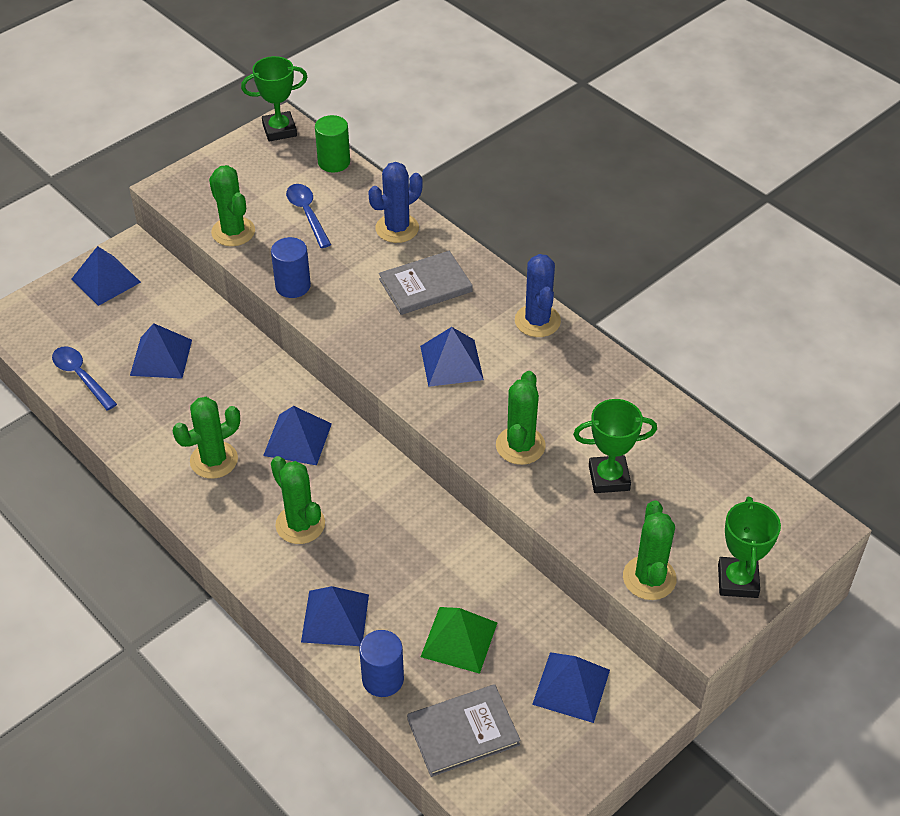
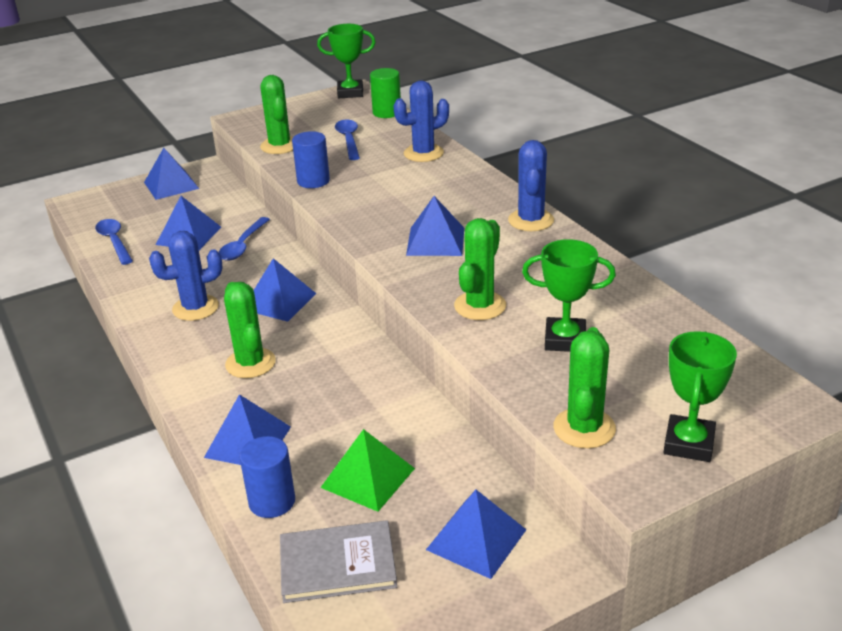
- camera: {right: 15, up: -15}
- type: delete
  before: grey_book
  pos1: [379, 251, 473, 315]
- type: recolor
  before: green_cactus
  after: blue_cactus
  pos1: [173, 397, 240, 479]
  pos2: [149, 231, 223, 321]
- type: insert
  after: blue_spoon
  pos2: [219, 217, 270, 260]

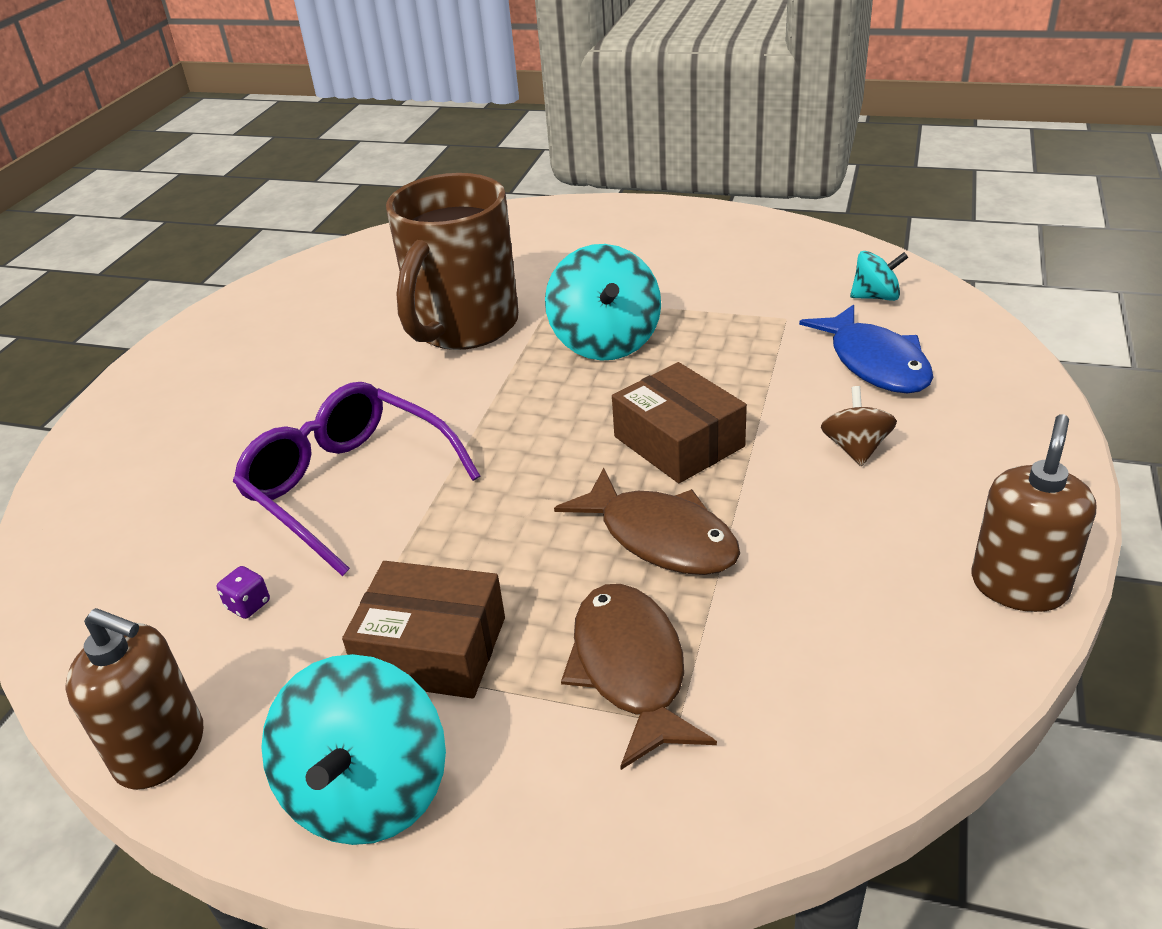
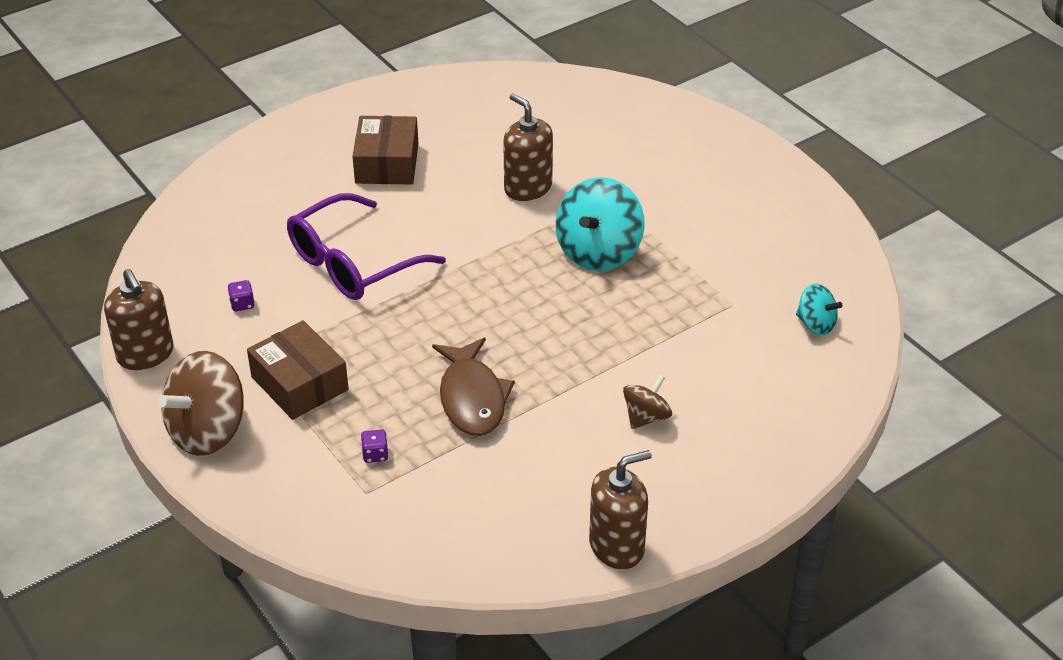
- camera: {right: 35, up: 5}
- type: replace
  before: brown_mug
  after: brown_soap_dispenser
  pos1: [386, 173, 519, 350]
  pos2: [503, 93, 553, 201]
- type: delete
  before: blue_fish
  pos1: [799, 304, 933, 393]
- type: move
  before: brown_box
  pos1: [612, 362, 747, 483]
  pos2: [352, 116, 418, 185]
- type: rotate
  before: purple_glasses
  pos1: [233, 382, 480, 576]
  pos2: [287, 193, 446, 300]
  turn: -120
- type: replace
  before: brown_fish
  after: purple_dice
  pos1: [561, 584, 717, 770]
  pos2: [361, 429, 388, 463]
- type: recolor
  before: turquoise_spinning_top
  after: brown_spinning_top
  pos1: [261, 654, 446, 845]
  pos2: [158, 351, 244, 456]

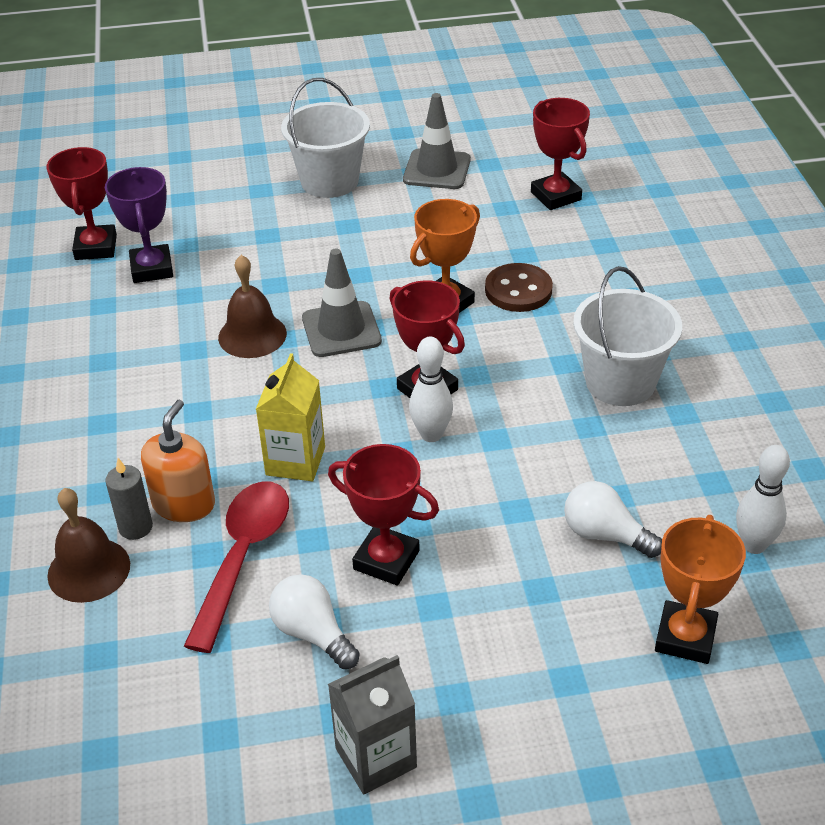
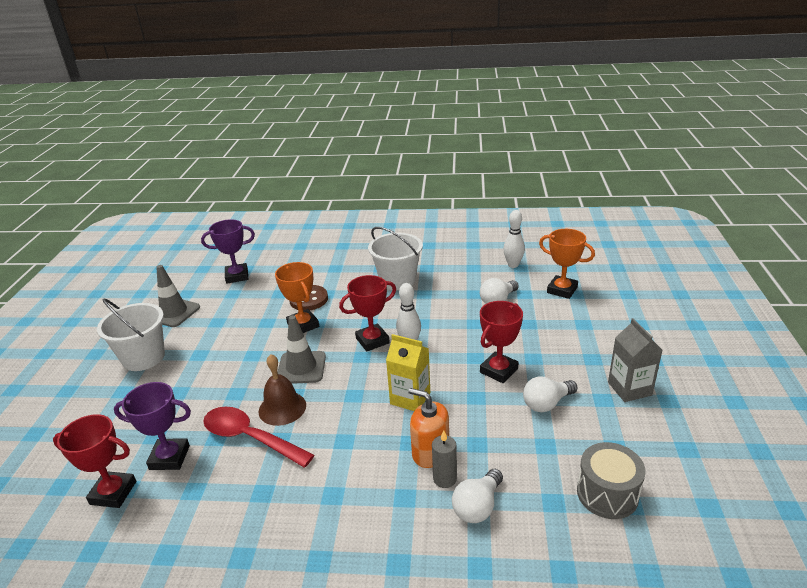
- camera: {right: -75, up: -10}
- type: recolor
  before: red_trophy
  after: purple_trophy
  pos1: [531, 98, 590, 210]
  pos2: [201, 219, 255, 283]
- type: move
  before: red_spoon
  pos1: [184, 481, 289, 653]
  pos2: [203, 407, 314, 467]
- type: replace
  before: brown_bell
  after: white_light_bulb
  pos1: [47, 488, 130, 603]
  pos2: [452, 469, 503, 523]
- type: insert
  after: grey_drum
  pos2: [577, 442, 646, 519]

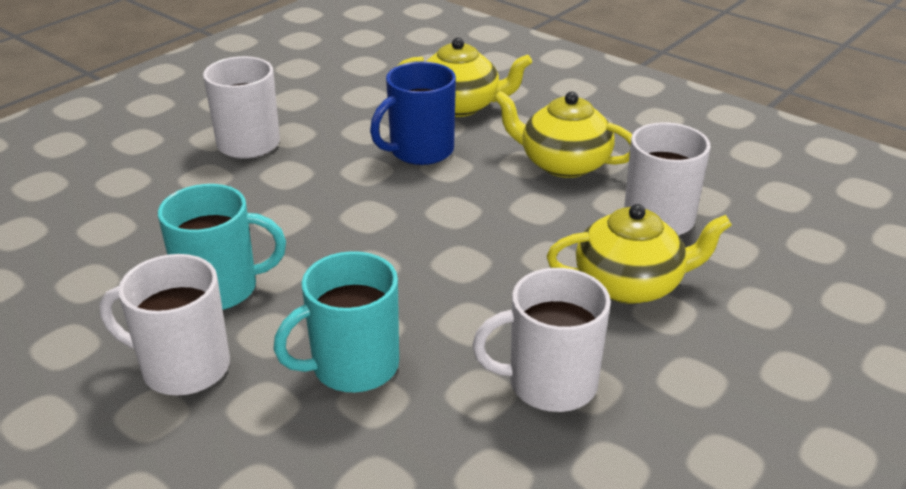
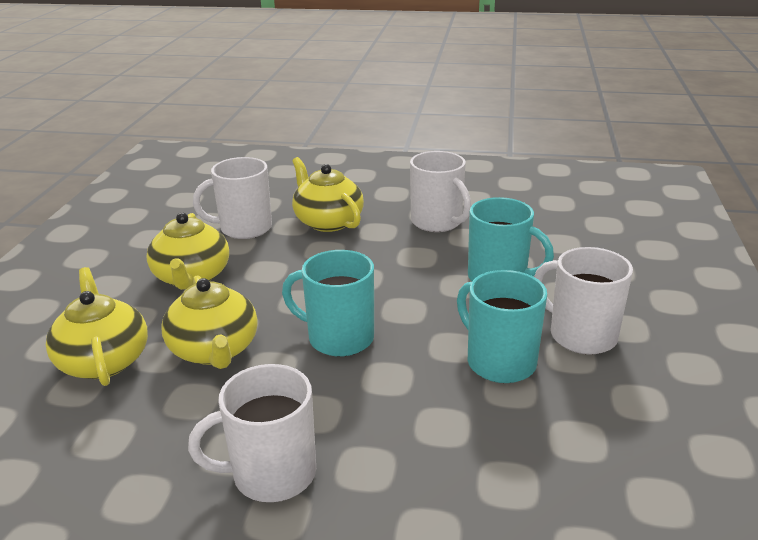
- camera: {right: -120, up: -5}
- type: replace
  before: blue_mug
  after: yellow_teapot
  pos1: [370, 62, 456, 165]
  pos2: [162, 275, 258, 369]
- type: rotate
  before: white_mug
  pos1: [99, 254, 230, 396]
  pos2: [534, 247, 633, 355]
  turn: 150
- type: insert
  after: turquoise_mug
  pos2: [282, 250, 374, 357]

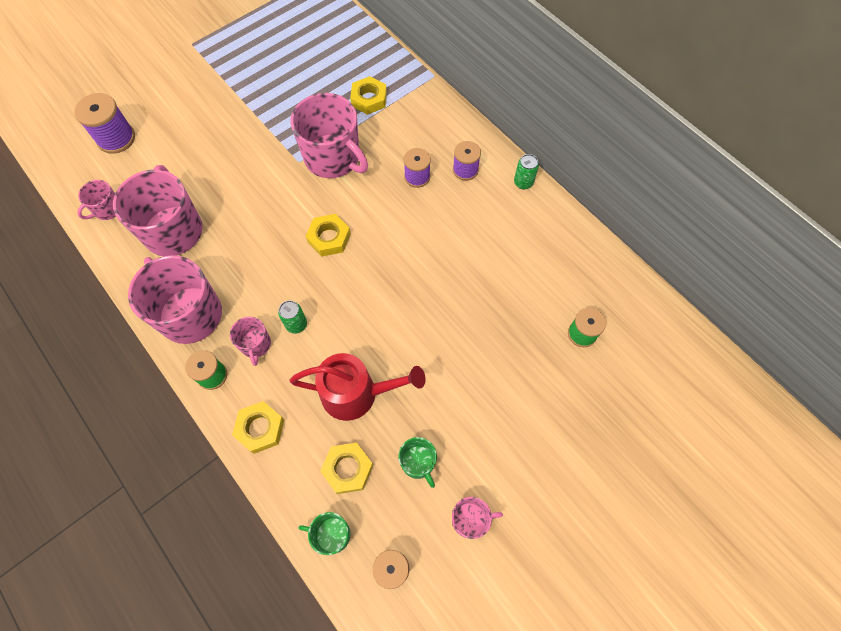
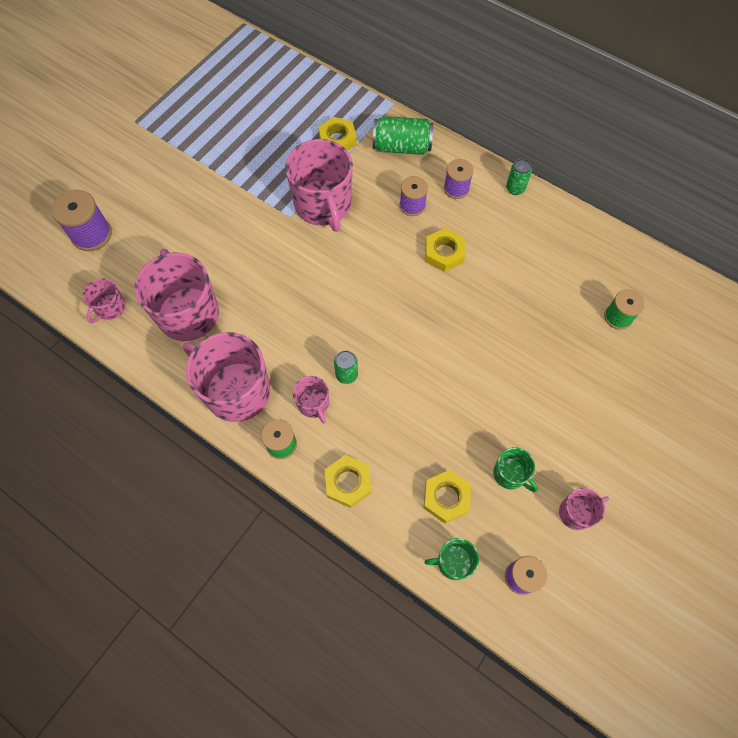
- camera: {right: -15, up: 0}
- type: rotate
  before: pink_mug
  pos1: [290, 93, 368, 178]
  pos2: [285, 139, 353, 232]
  turn: 45
- type: move
  before: yellow_nut
  pos1: [306, 214, 351, 257]
  pos2: [426, 228, 465, 272]
- type: delete
  before: red_watering_can
  pos1: [290, 353, 426, 421]
- type: insert
  after: green_can
  pos2: [373, 116, 433, 155]

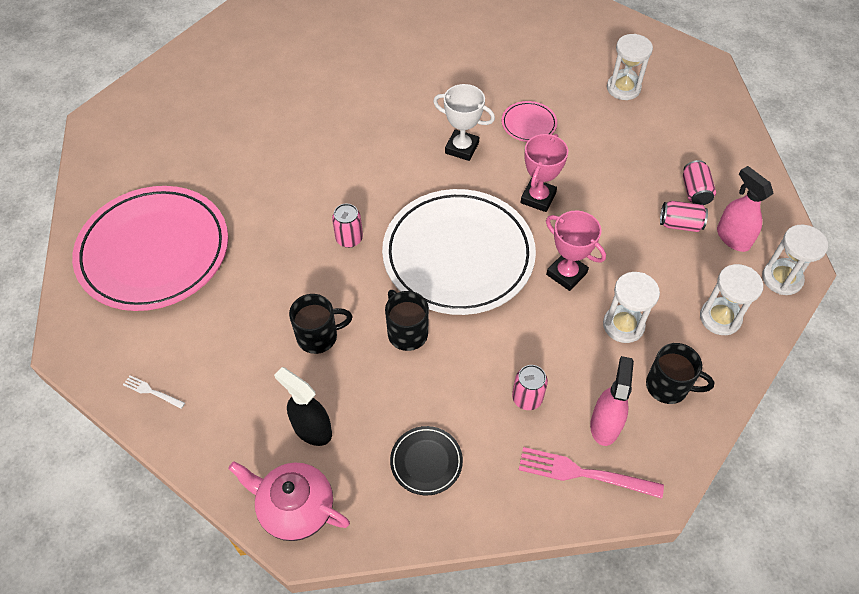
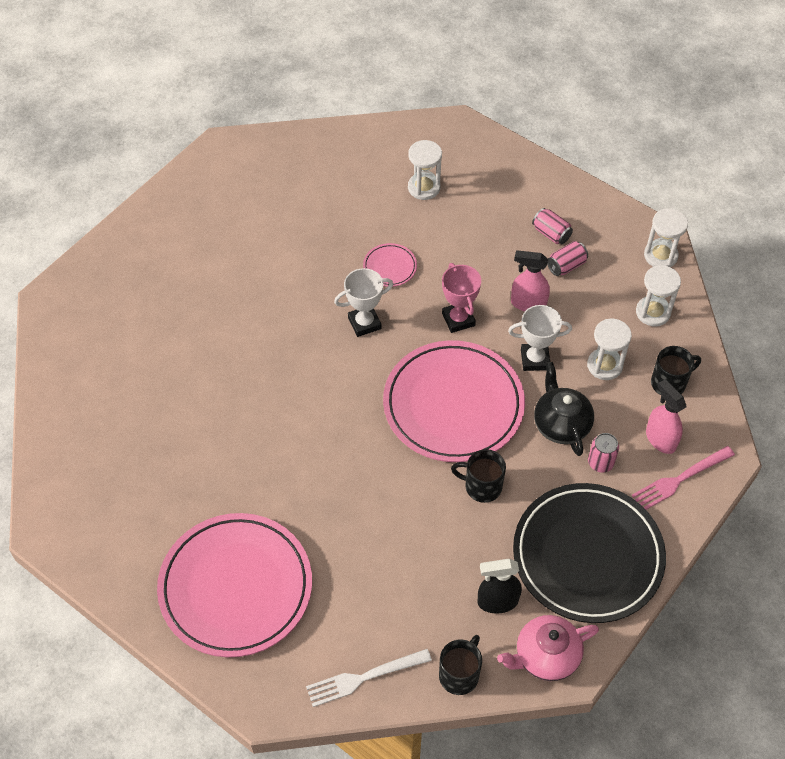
- camera: {right: -45, up: 0}
- type: move
  before: pink_spray_bottle
  pos1: [717, 166, 774, 252]
  pos2: [511, 251, 550, 311]
- type: recolor
  before: white_plate
  after: pink_plate
  pos1: [382, 189, 536, 315]
  pos2: [383, 340, 525, 462]
- type: delete
  before: pink_can
  pos1: [332, 204, 363, 248]
- type: recolor
  before: pink_trophy
  after: white_trophy
  pos1: [546, 211, 606, 291]
  pos2: [508, 305, 572, 371]
- type: move
  before: black_mug
  pos1: [289, 294, 353, 354]
  pos2: [439, 635, 482, 695]
- type: resize
  before: white_fork
  pos1: [123, 375, 185, 409]
  pos2: [306, 649, 432, 707]
  scale: 1.96
- type: resize
  before: black_plate
  pos1: [390, 426, 463, 495]
  pos2: [513, 483, 666, 623]
  scale: 2.44
- type: insert
  after: black_teapot
  pos2: [534, 362, 594, 456]

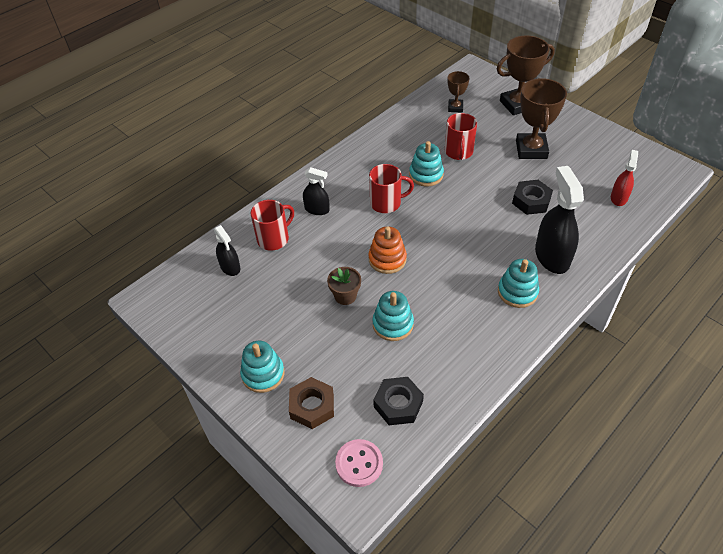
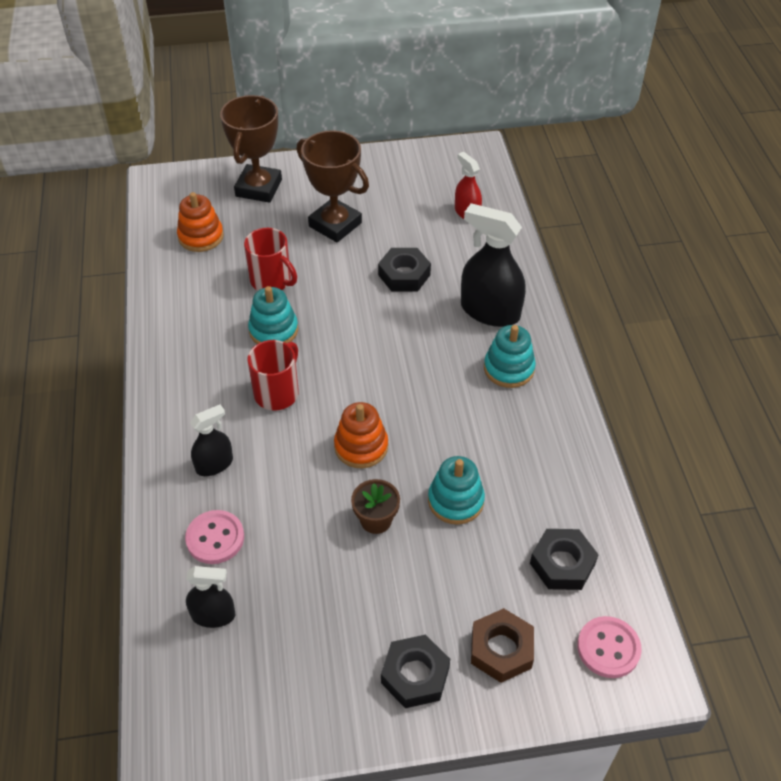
- camera: {right: -55, up: 0}
- type: replace
  before: brown_trophy
  after: orange_stacking_toy
  pos1: [447, 71, 469, 113]
  pos2: [177, 192, 224, 252]
- type: replace
  before: red_mug
  after: pink_button
  pos1: [251, 200, 294, 251]
  pos2: [185, 510, 244, 564]
- type: replace
  before: turquoise_stacking_toy
  after: black_nut
  pos1: [240, 341, 284, 393]
  pos2: [381, 635, 450, 708]

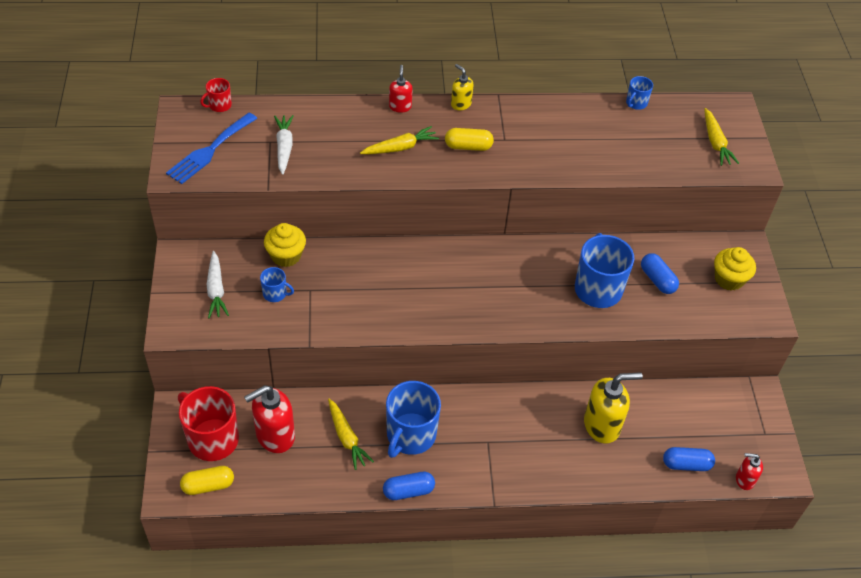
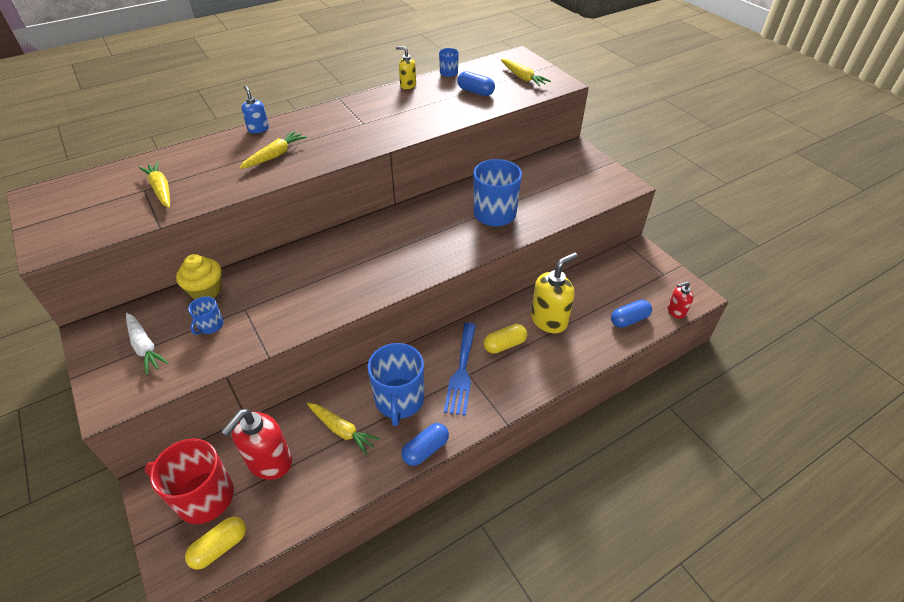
- camera: {right: -25, up: -5}
- type: move
  before: yellow_soap_dispenser
  pos1: [451, 64, 473, 111]
  pos2: [396, 46, 416, 89]
- type: recolor
  before: red_soap_dispenser
  after: blue_soap_dispenser
  pos1: [389, 65, 413, 113]
  pos2: [241, 85, 269, 134]
- type: delete
  before: red_mug
  pos1: [200, 78, 232, 112]
- type: move
  before: blue_fork
  pos1: [166, 113, 258, 184]
  pos2: [444, 323, 476, 416]
- type: recolor
  before: white_carrot
  after: yellow_carrot
  pos1: [274, 115, 294, 175]
  pos2: [138, 161, 170, 208]
- type: move
  before: yellow_capsule
  pos1: [445, 128, 494, 151]
  pos2: [484, 324, 527, 354]
- type: delete
  before: yellow_cupcake
  pos1: [714, 247, 756, 291]
- type: move
  before: blue_capsule
  pos1: [641, 253, 679, 294]
  pos2: [457, 71, 495, 96]
- type: rotate
  before: blue_mug
  pos1: [260, 267, 294, 302]
  pos2: [188, 296, 224, 335]
  turn: 120

